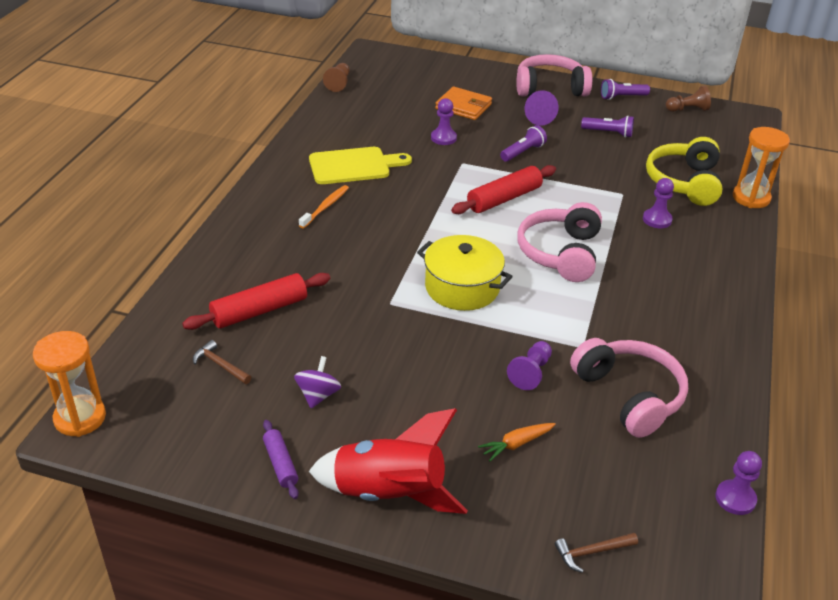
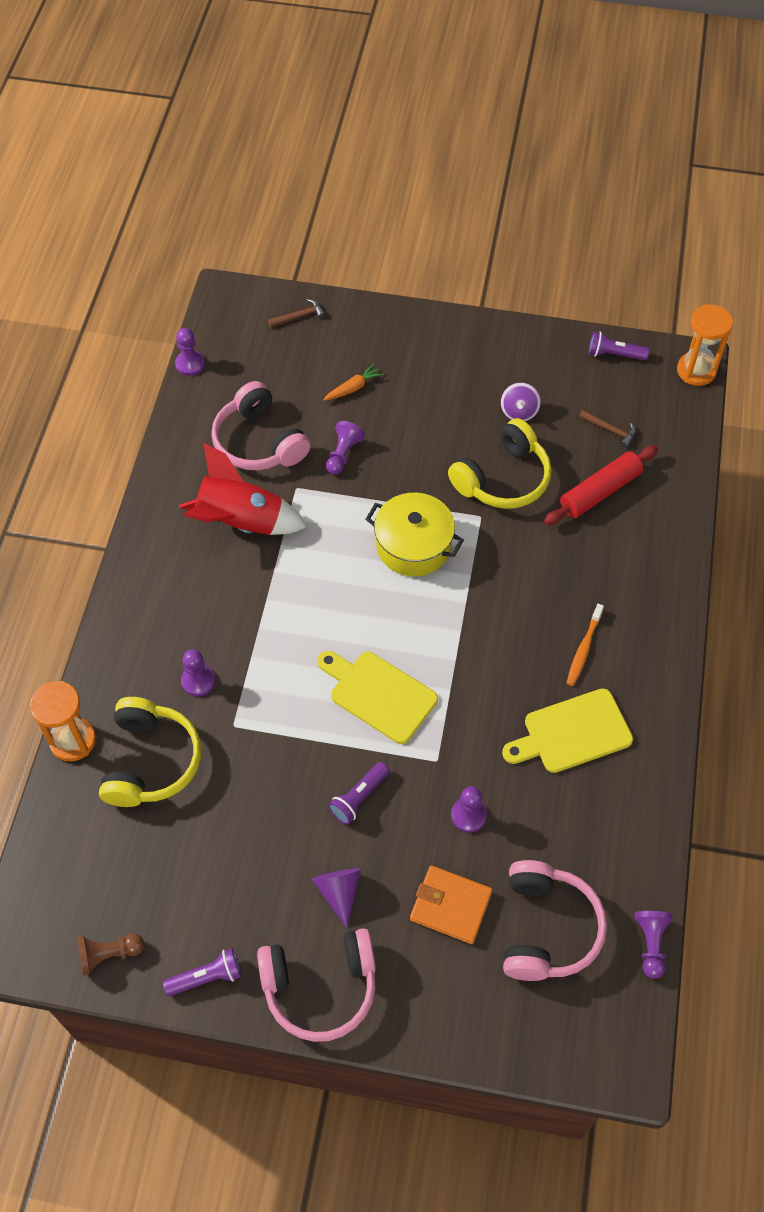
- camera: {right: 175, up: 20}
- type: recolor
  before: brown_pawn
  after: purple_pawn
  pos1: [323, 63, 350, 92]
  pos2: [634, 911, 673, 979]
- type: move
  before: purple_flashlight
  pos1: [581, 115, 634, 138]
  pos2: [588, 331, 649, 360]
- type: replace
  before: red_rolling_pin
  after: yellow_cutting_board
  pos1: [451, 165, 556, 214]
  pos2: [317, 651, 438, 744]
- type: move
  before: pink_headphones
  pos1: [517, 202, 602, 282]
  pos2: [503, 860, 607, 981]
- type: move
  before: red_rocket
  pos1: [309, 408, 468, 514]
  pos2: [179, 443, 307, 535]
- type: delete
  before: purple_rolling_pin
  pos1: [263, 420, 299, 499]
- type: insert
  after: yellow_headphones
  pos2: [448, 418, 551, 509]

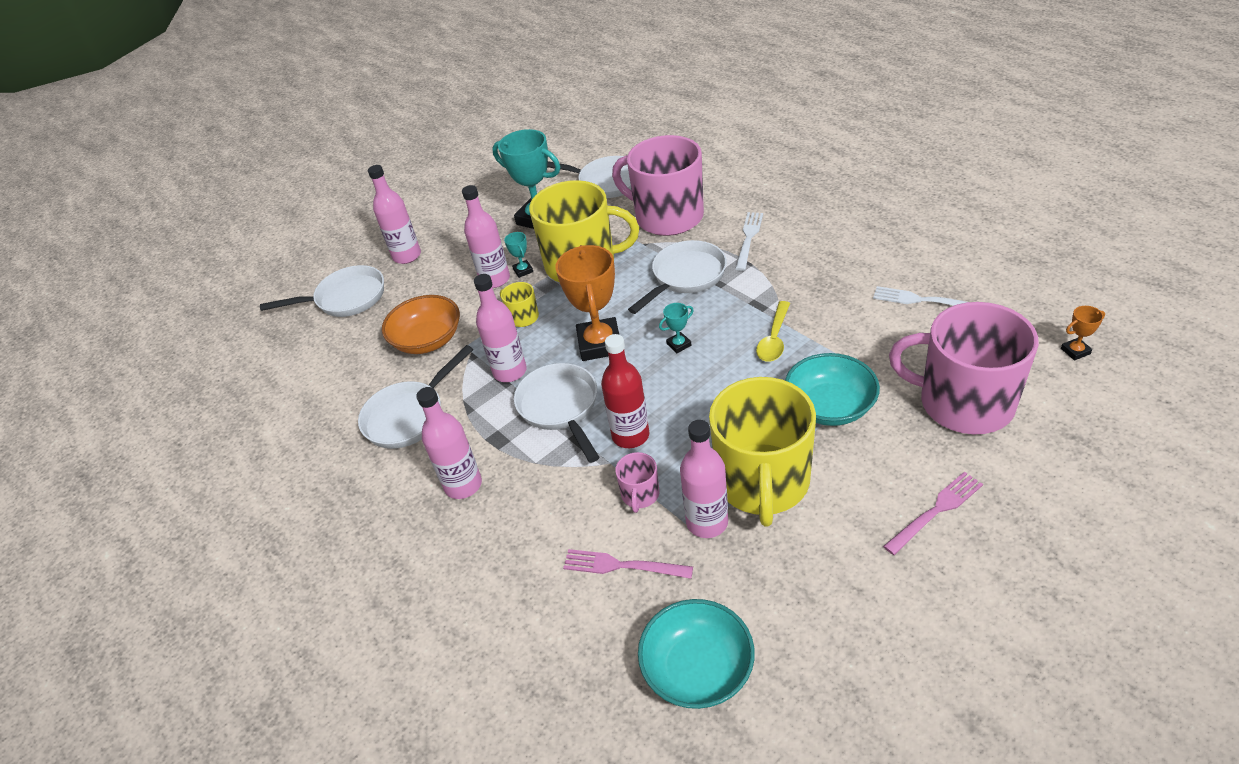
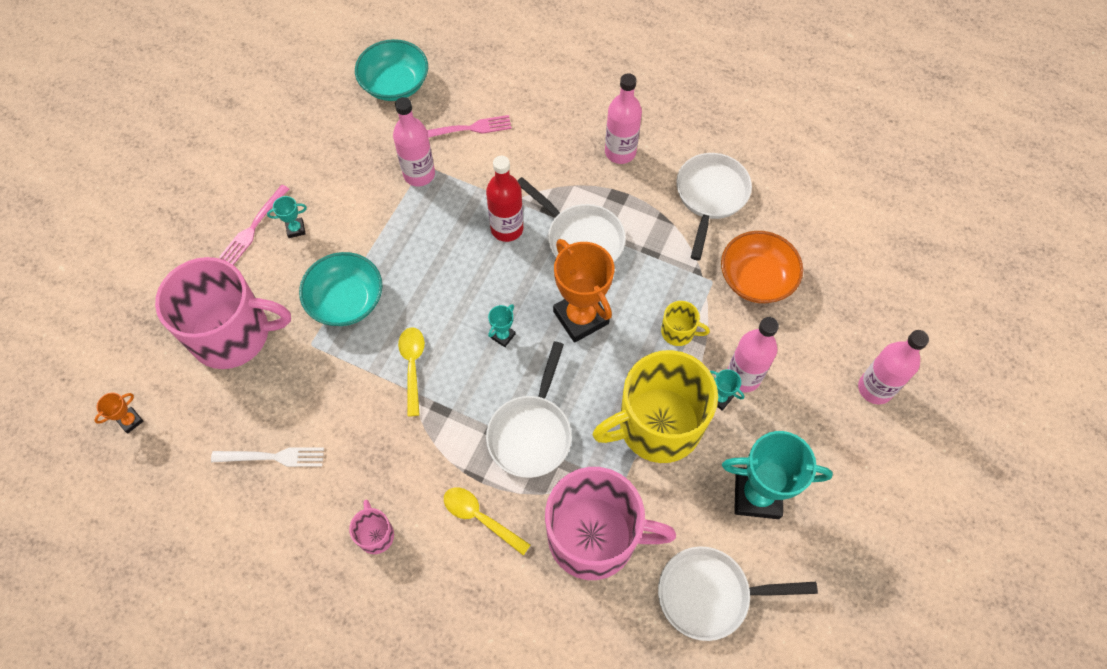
- camera: {right: 150, up: 20}
- type: replace
  before: white_fork
  after: yellow_spoon
  pos1: [735, 212, 763, 271]
  pos2: [444, 487, 531, 556]
- type: delete
  before: white_pan
  pos1: [260, 265, 384, 317]
- type: delete
  before: pink_bottle
  pos1: [474, 274, 527, 382]
- type: delete
  before: yellow_mug
  pos1: [709, 377, 816, 526]
- type: move
  before: pink_mug
  pos1: [615, 452, 659, 513]
  pos2: [349, 500, 394, 554]
- type: insert
  after: turquoise_trophy
  pos2: [267, 196, 307, 238]

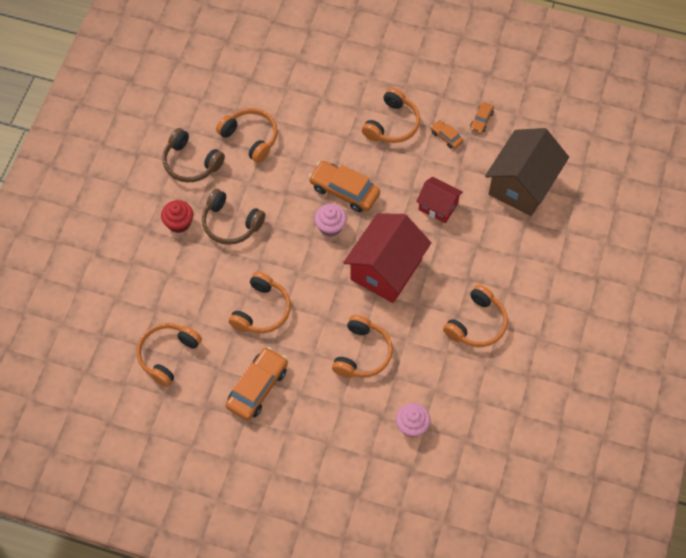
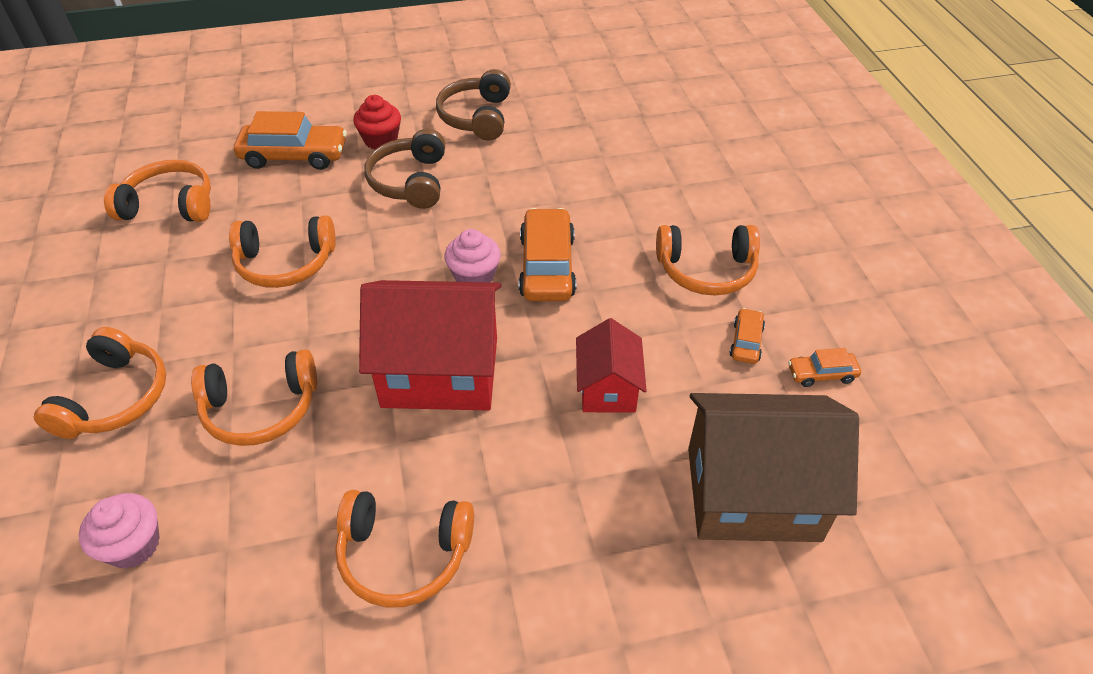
- camera: {right: 60, up: -15}
- type: move
  before: orange_headphones
  pos1: [216, 108, 278, 163]
  pos2: [34, 327, 166, 439]
- type: move
  before: orange_car
  pos1: [226, 347, 288, 420]
  pos2: [234, 111, 347, 170]

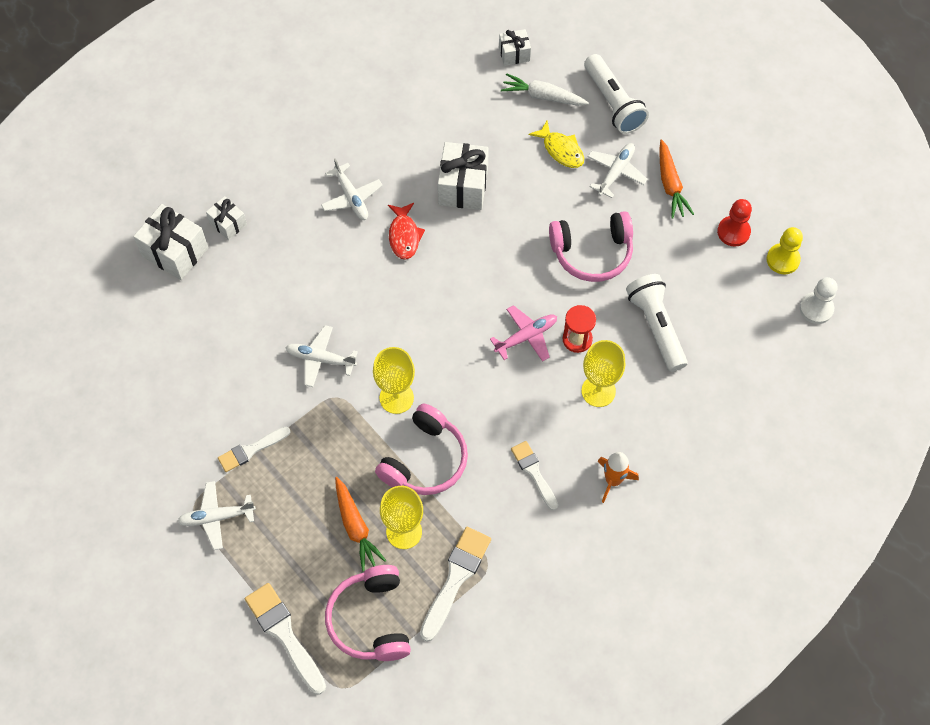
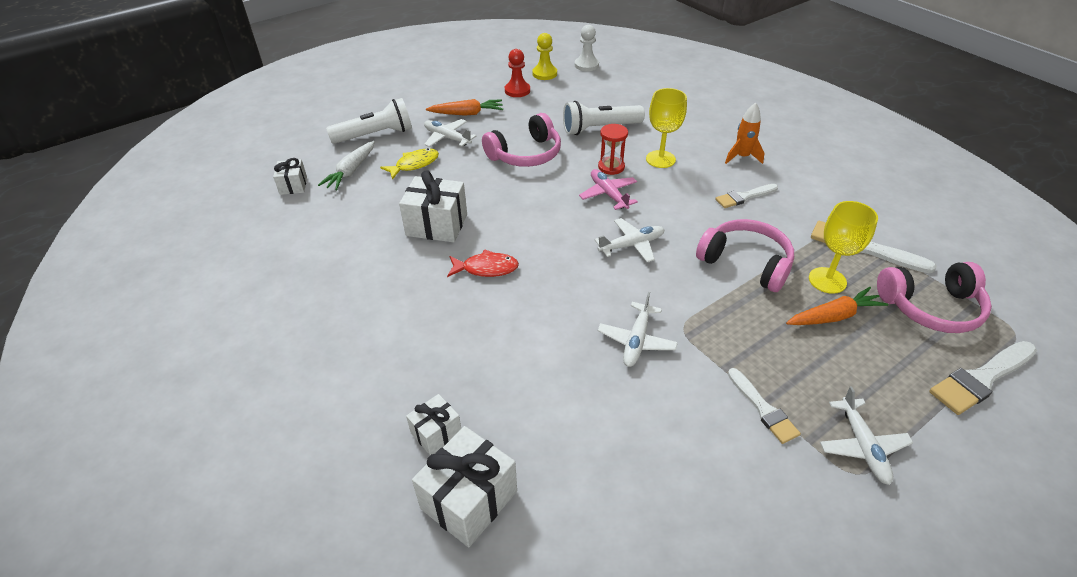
- camera: {right: -85, up: -20}
- type: move
  before: white_plane
  pos1: [321, 158, 383, 220]
  pos2: [595, 218, 665, 262]
- type: rotate
  before: pink_headphones
  pos1: [549, 211, 633, 282]
  pos2: [482, 113, 561, 167]
  turn: 60
- type: delete
  before: yellow_goblet
  pos1: [373, 347, 415, 414]

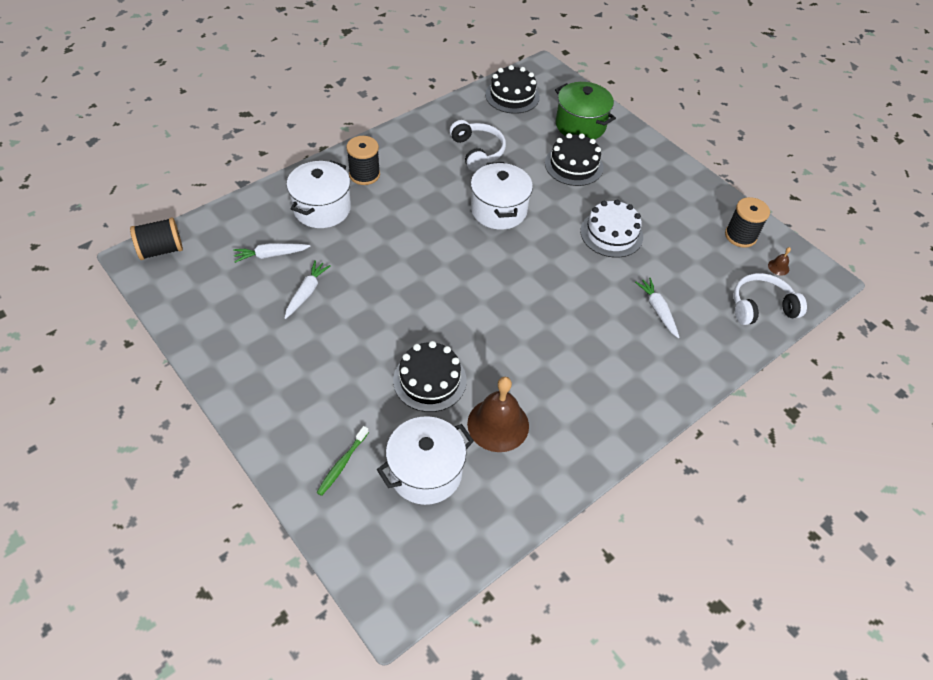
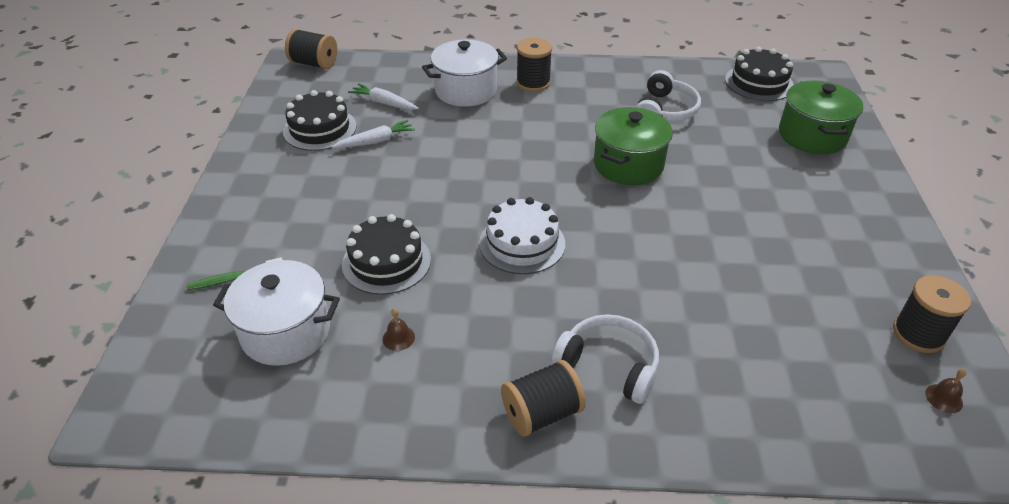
- camera: {right: 45, up: -10}
- type: move
  before: black_cake
  pos1: [545, 133, 603, 186]
  pos2: [283, 90, 357, 151]
- type: recolor
  before: white_pot
  after: green_pot
  pos1: [471, 162, 533, 230]
  pos2: [594, 107, 673, 185]
- type: move
  before: white_cake
  pos1: [580, 200, 643, 258]
  pos2: [479, 197, 565, 274]
- type: move
  before: white_headphones
  pos1: [734, 273, 807, 325]
  pos2: [551, 314, 659, 404]
- type: delete
  before: white_carrot
  pos1: [635, 278, 680, 338]
- type: resize
  before: brown_bell
  pos1: [467, 377, 529, 452]
  pos2: [383, 308, 415, 351]
  scale: 0.41
- type: insert
  after: black_spool
  pos2: [501, 360, 586, 437]

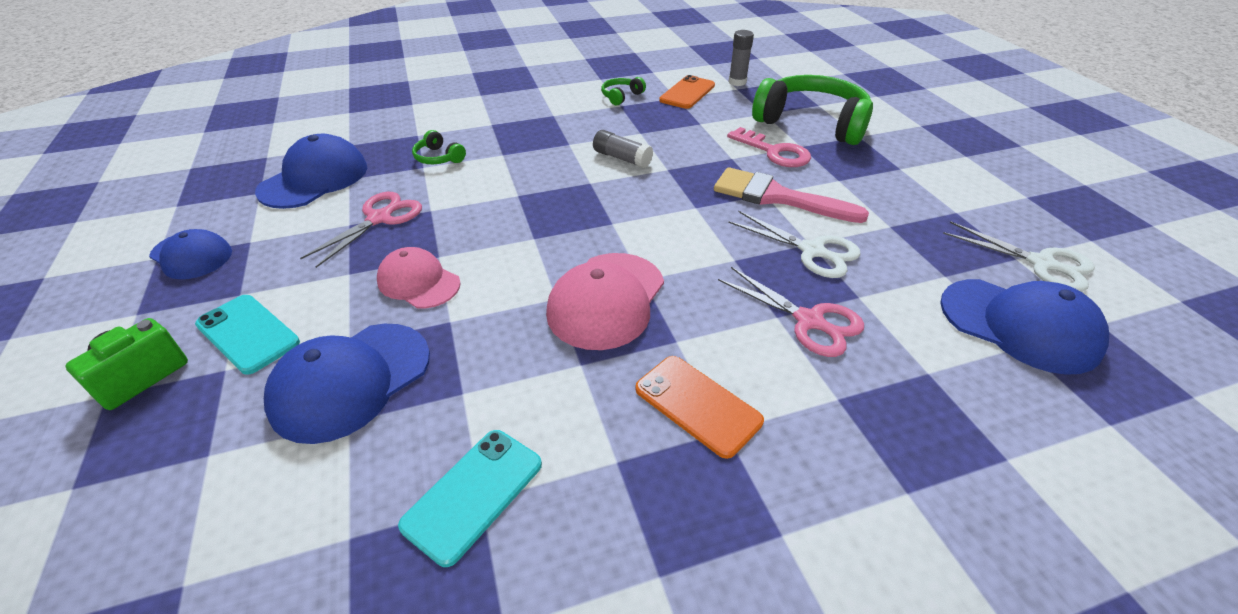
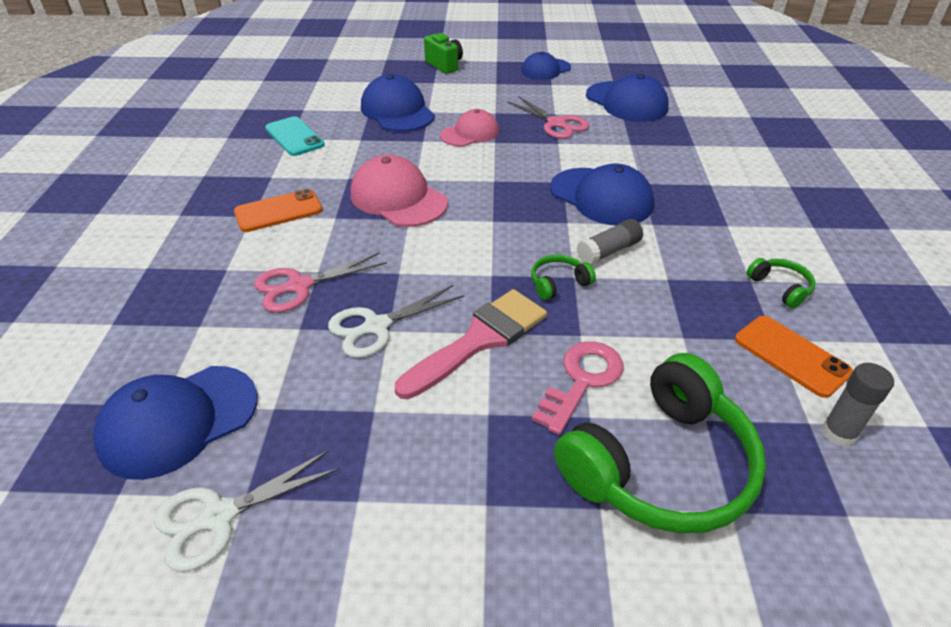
- camera: {right: 110, up: 0}
- type: rotate
  before: pink_key
  pos1: [727, 127, 811, 167]
  pos2: [532, 341, 623, 435]
  turn: 150
- type: move
  before: green_headphones
  pos1: [412, 130, 466, 164]
  pos2: [531, 254, 596, 300]
- type: delete
  before: turquoise_phone
  pos1: [195, 295, 300, 375]
- type: insert
  after: blue_cap
  pos2: [550, 163, 654, 225]

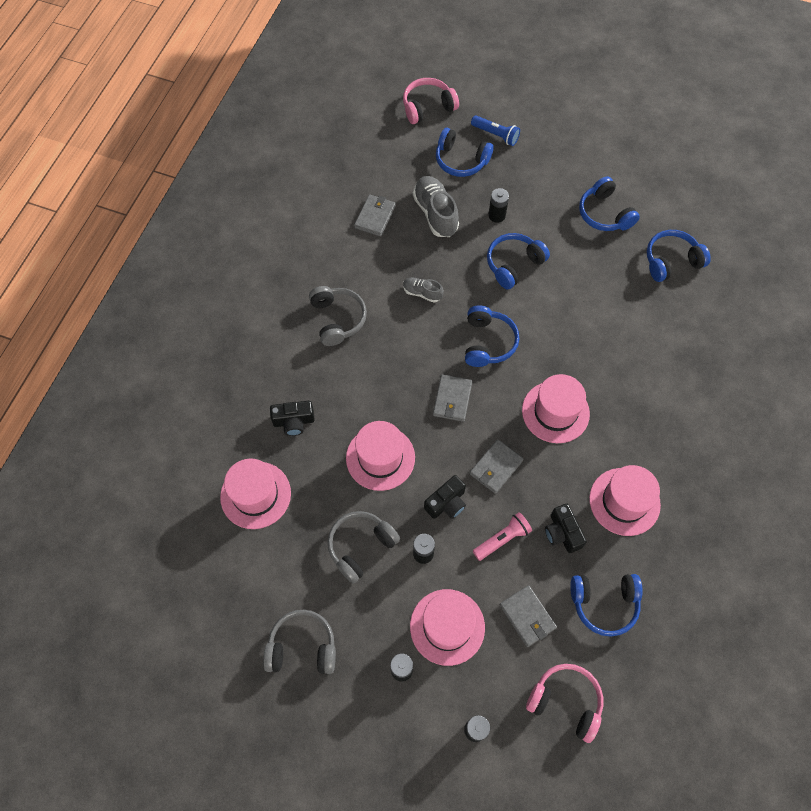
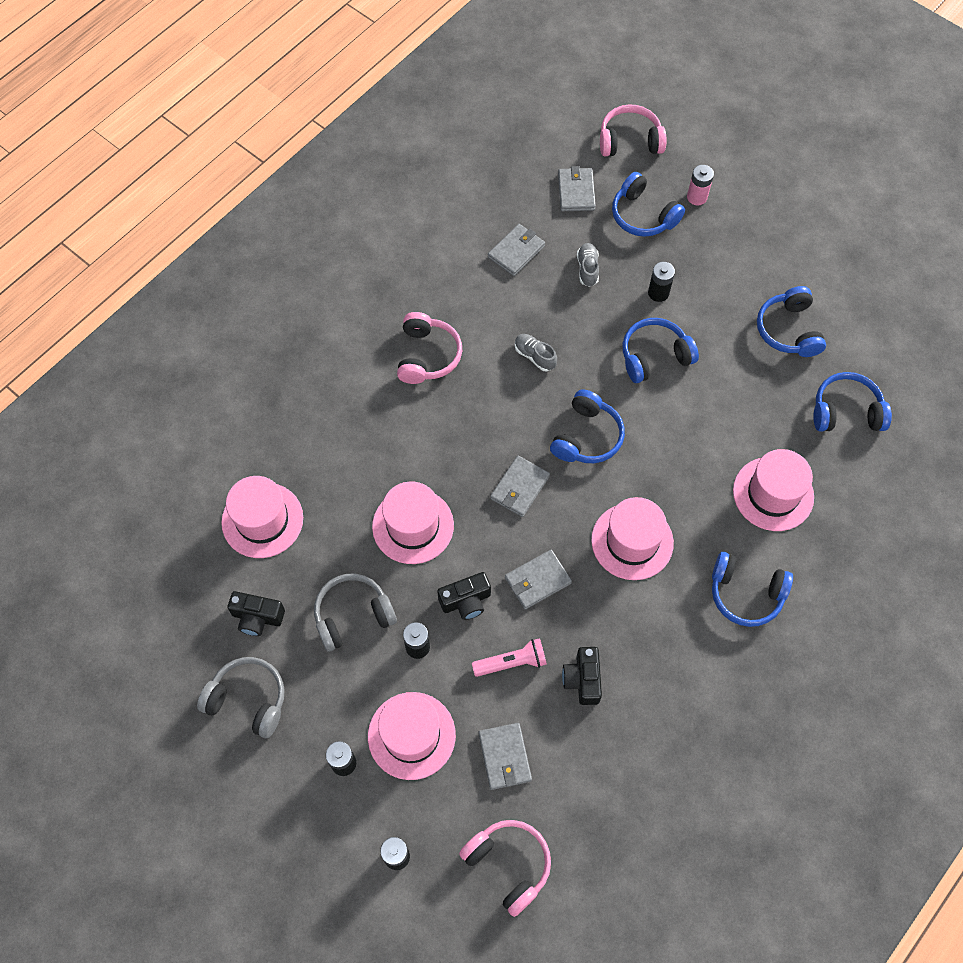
- camera: {right: 20, up: 0}
- type: replace
  before: blue_flashlight
  after: pink_battery
  pos1: [471, 115, 520, 146]
  pos2: [687, 165, 714, 205]
- type: resize
  before: grey_shoe
  pos1: [413, 176, 459, 237]
  pos2: [577, 243, 599, 287]
  scale: 0.55
- type: recolor
  before: grey_headphones
  after: pink_headphones
  pos1: [309, 286, 367, 346]
  pos2: [397, 312, 462, 384]
- type: move
  before: black_camera
  pos1: [270, 401, 315, 436]
  pos2: [227, 591, 285, 636]
- type: move
  before: pink_hat
  pos1: [589, 465, 661, 536]
  pos2: [733, 449, 814, 531]
- type: move
  before: blue_headphones
  pos1: [570, 574, 643, 636]
  pos2: [712, 552, 793, 627]
- type: insert
  after: grey_wallet
  pos2: [558, 166, 596, 211]

